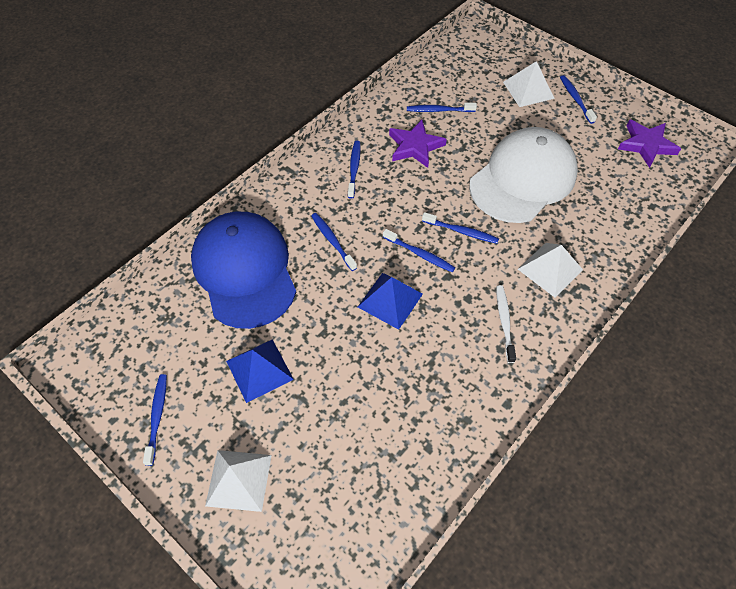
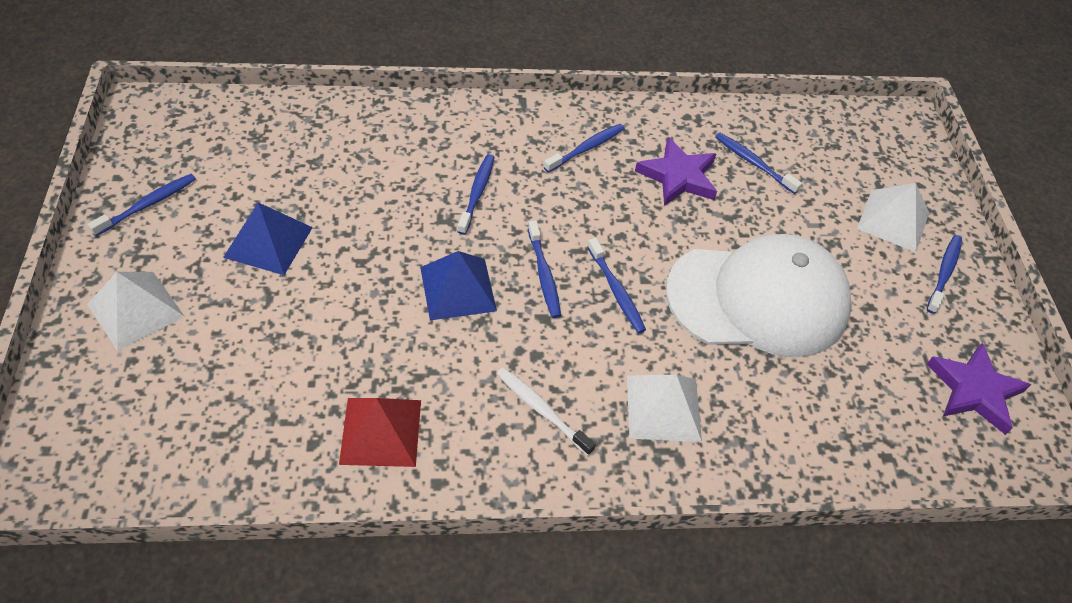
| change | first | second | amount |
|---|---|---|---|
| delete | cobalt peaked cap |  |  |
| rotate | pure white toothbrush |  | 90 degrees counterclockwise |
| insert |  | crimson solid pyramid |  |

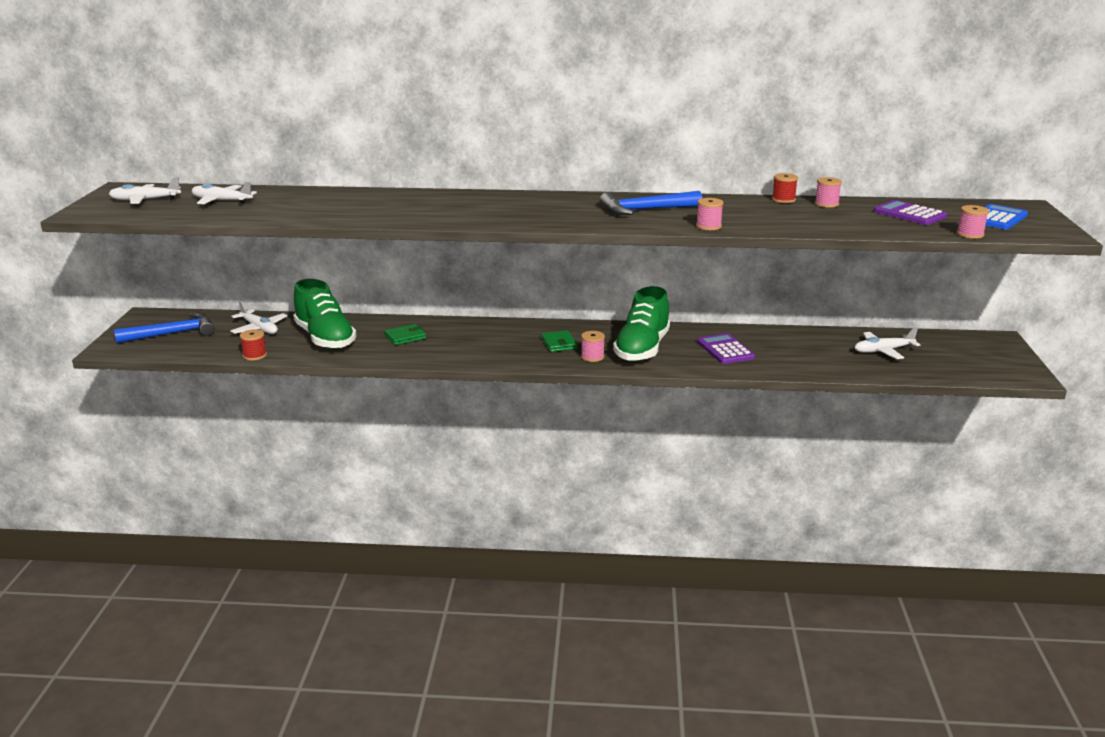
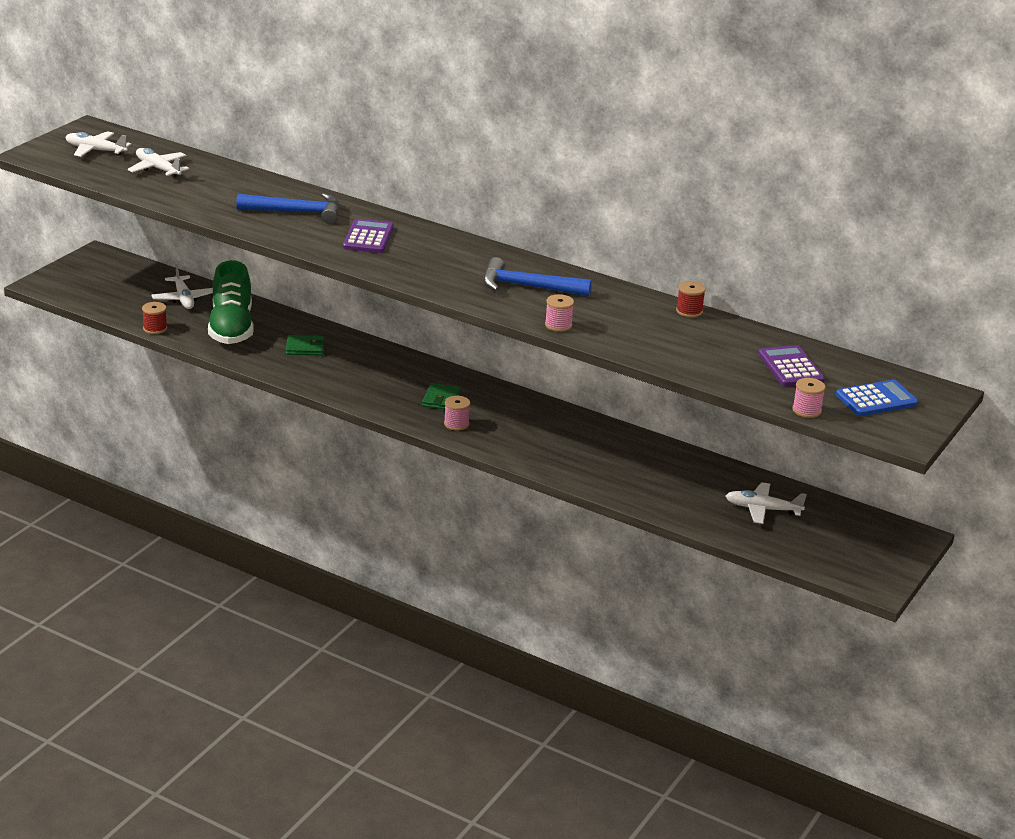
| change | first | second | amount |
|---|---|---|---|
| move | cobalt hammer (1st from left) |  |  |
| delete | leaf-green shoe (2nd from left) |  |  |
| move | royal purple calculator (1st from left) |  |  |
| delete | rose-pink reel of thread (3rd from left) |  |  |

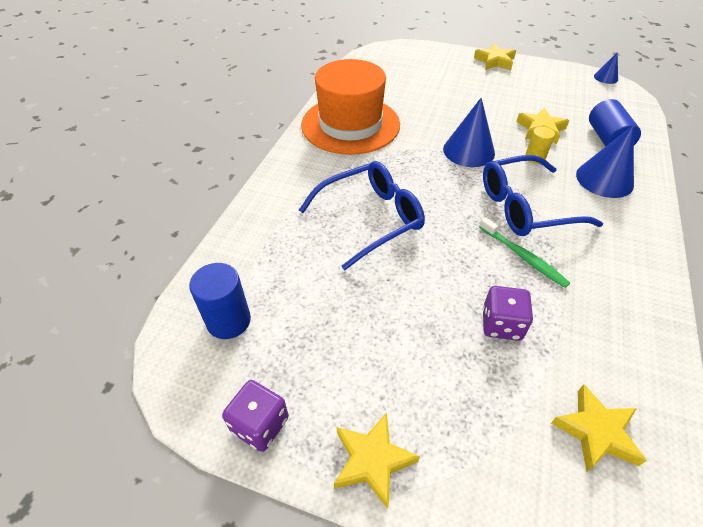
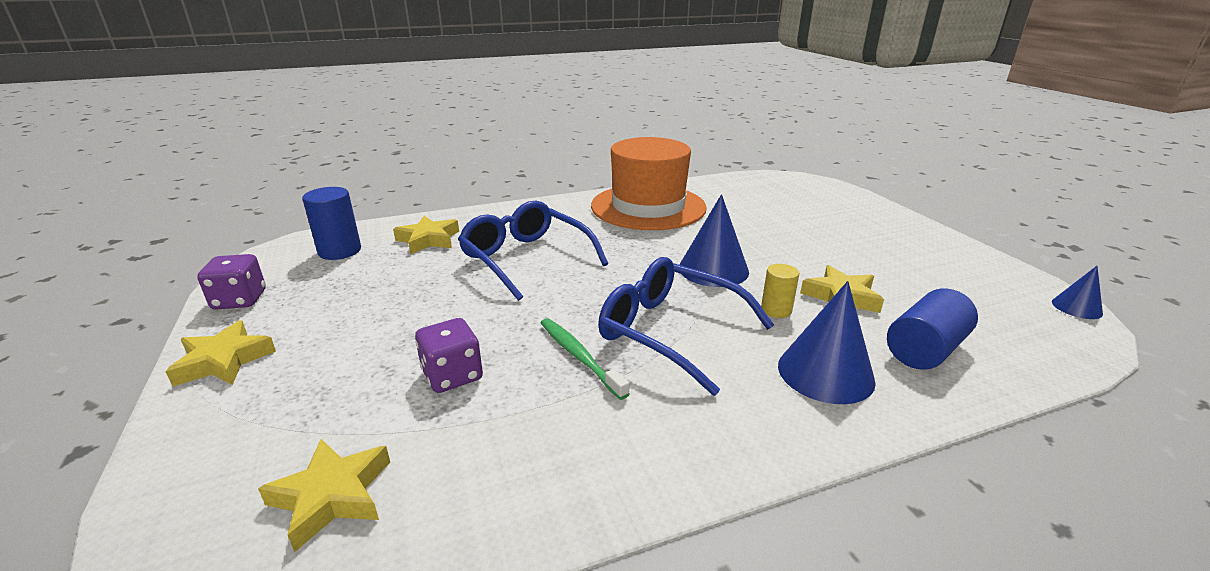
| change | first | second | amount |
|---|---|---|---|
| rotate | cobalt spectacles (1st from left) |  | 150 degrees counterclockwise |
| move | golden five-pointed star (2nd from left in the first image) | golden five-pointed star (3rd from left) |  |
| rotate | leaf-green toothbrush |  | 135 degrees clockwise |

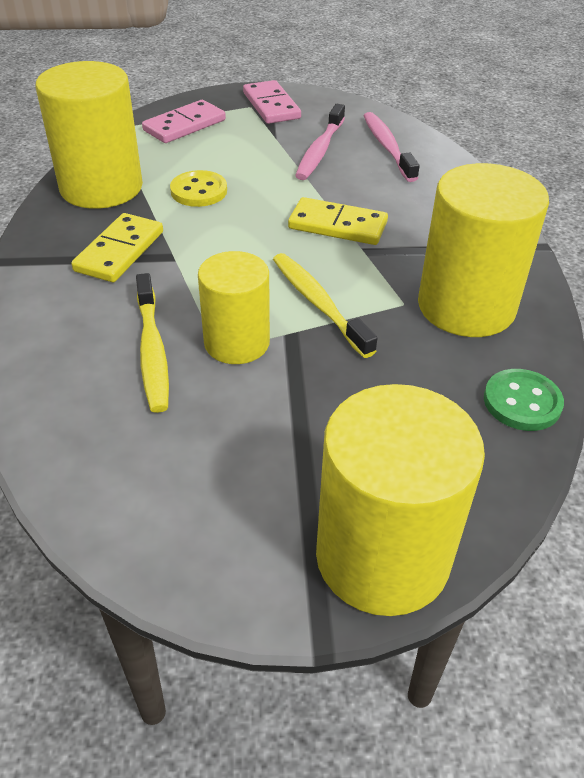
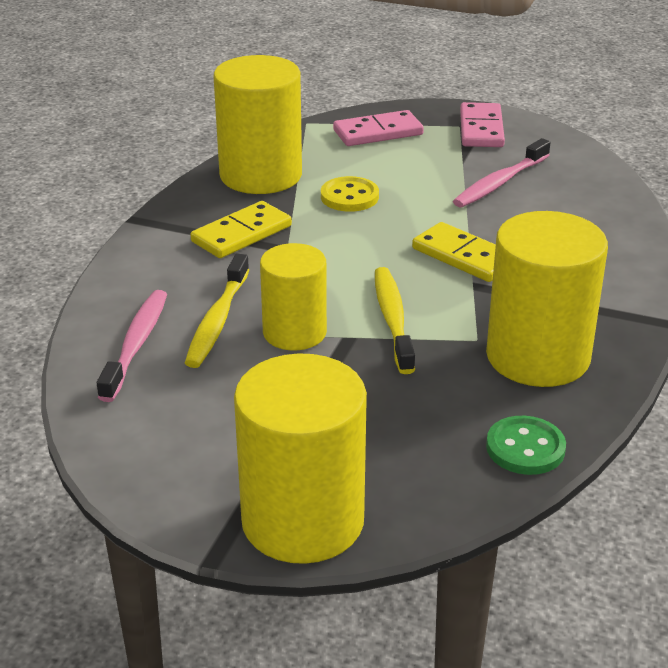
| change | first | second | amount |
|---|---|---|---|
| move | rose-pink toothbrush (2nd from left in the first image) | rose-pink toothbrush (1st from left) |  |

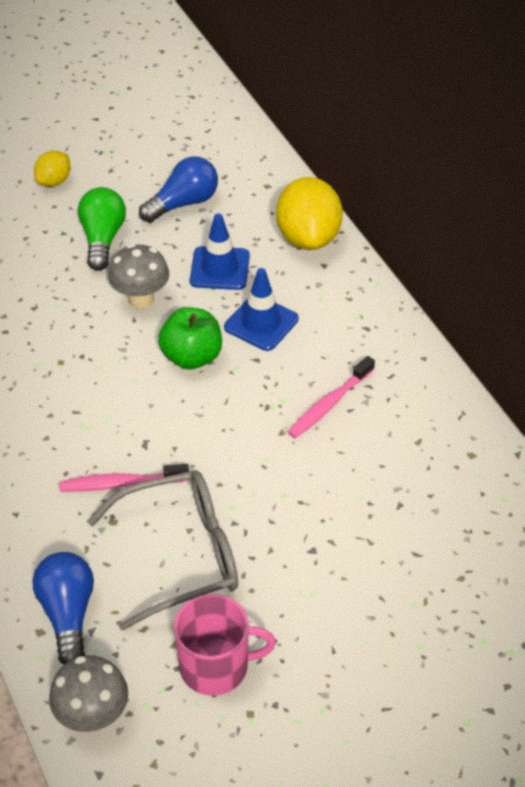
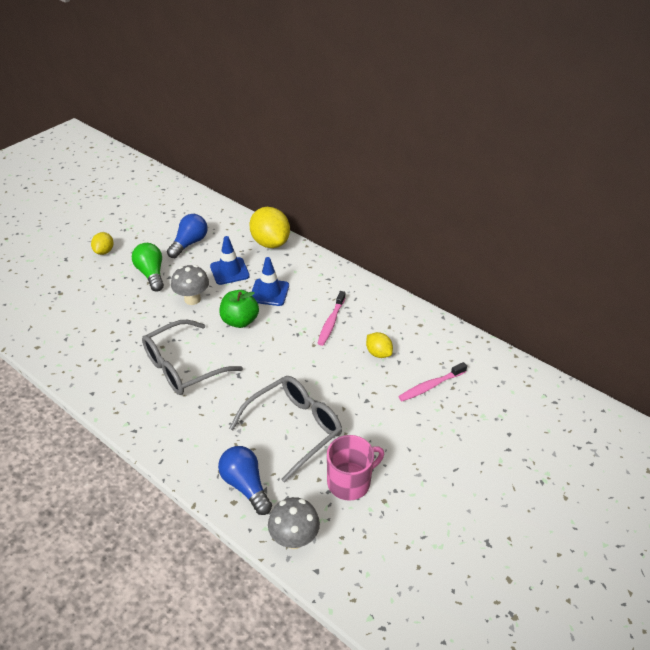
| change | first | second | amount |
|---|---|---|---|
| move | rose-pink toothbrush (1st from left in the first image) | rose-pink toothbrush (2nd from left) |  |
| insert |  | grey spectacles (1st from left) |  |
| insert |  | golden toy lemon (3rd from left) |  |

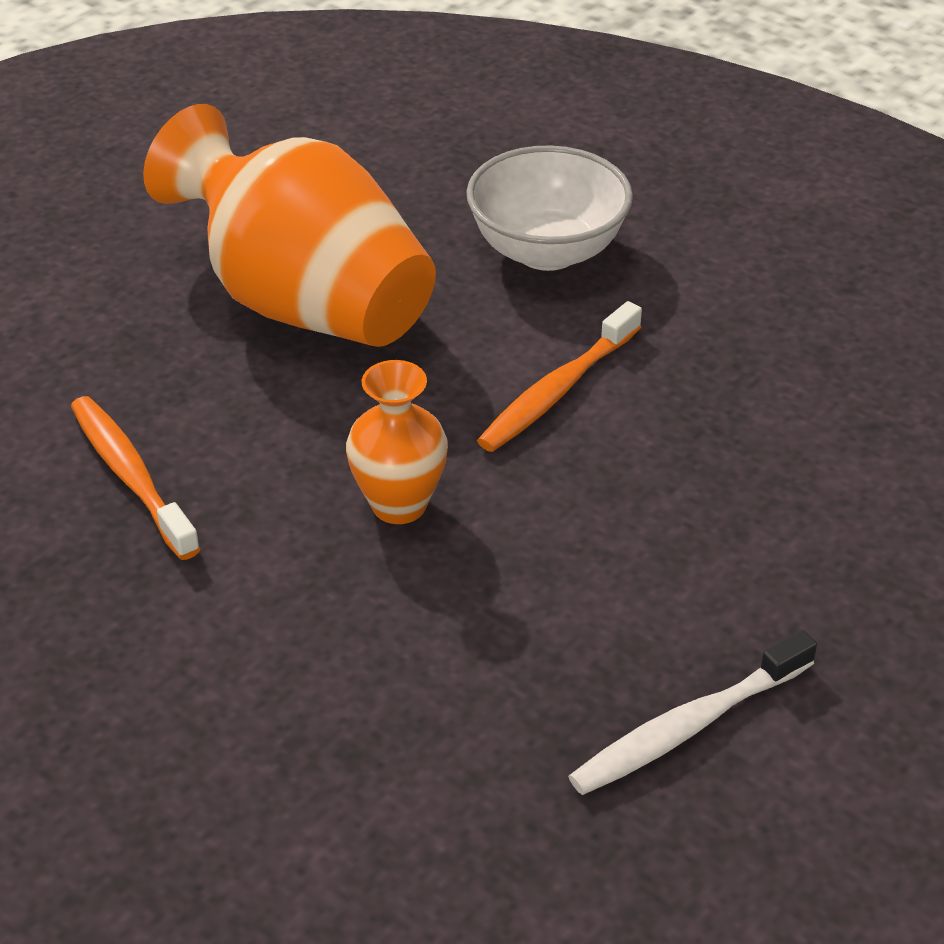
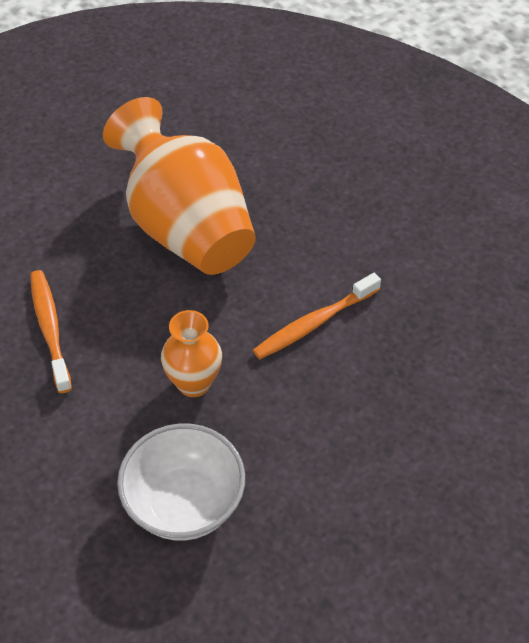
| change | first | second | amount |
|---|---|---|---|
| move | pure white serving bowl |  |  |
| delete | pure white toothbrush |  |  |

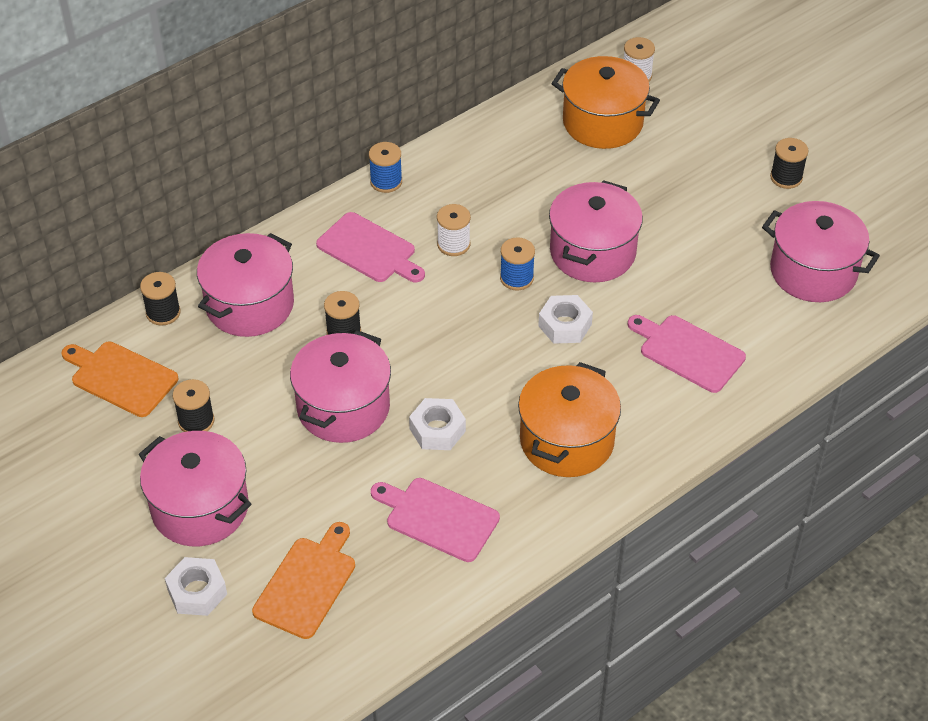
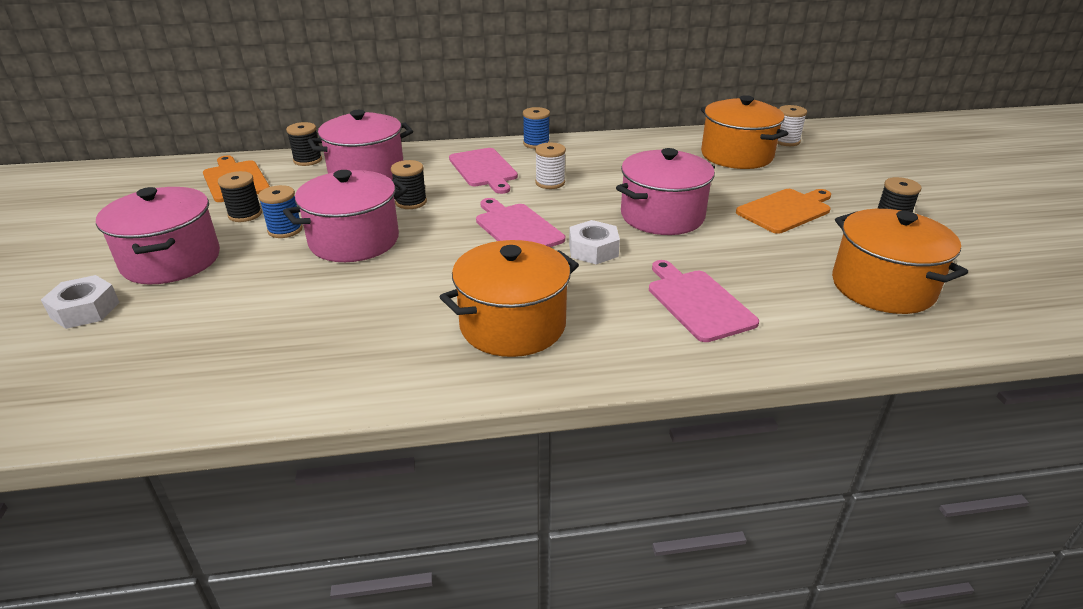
| change | first | second | amount |
|---|---|---|---|
| move | orange-coloured cutting board (2nd from left) |  |  |
| move | rose-pink cutting board (2nd from left) |  |  |
| delete | pure white nut (2nd from left) |  |  |
| move | cobalt reel of thread (2nd from left in the first image) | cobalt reel of thread (1st from left) |  |
| recolor | rose-pink cooking pot (5th from left) | orange-coloured cooking pot (3rd from left) |  |

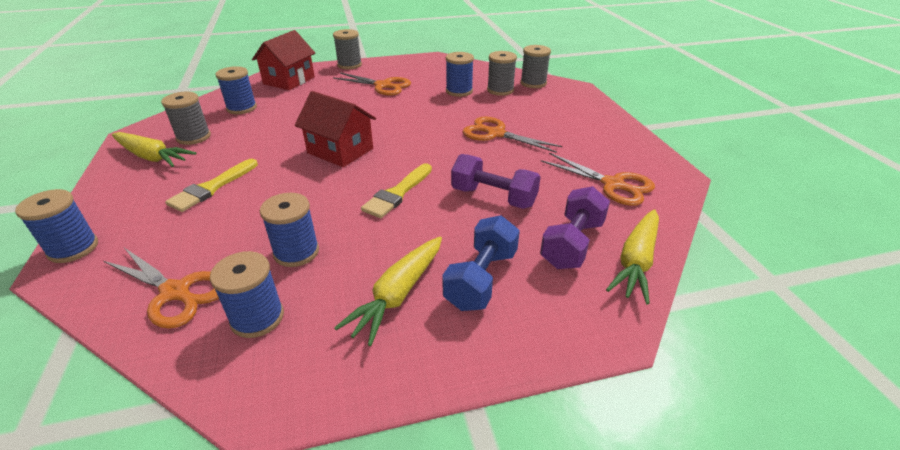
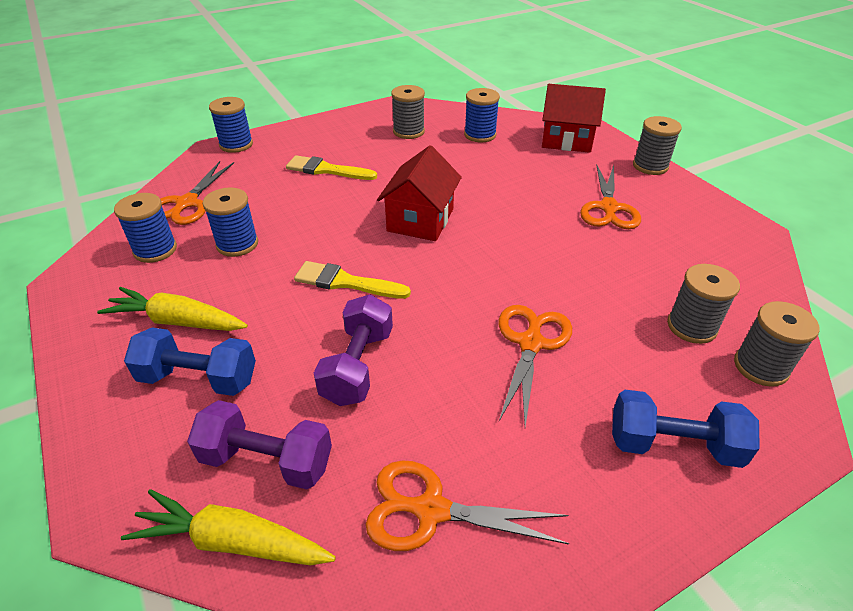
| change | first | second | amount |
|---|---|---|---|
| delete | golden carrot (1st from left) |  |  |
| delete | cobalt reel of thread (5th from left) |  |  |
| rotate | orange-coloured pair of scissors (4th from left in the first image) | orange-coloured pair of scissors (2nd from left) | 75 degrees clockwise |
| insert |  | cobalt free weight (2nd from left) |  |

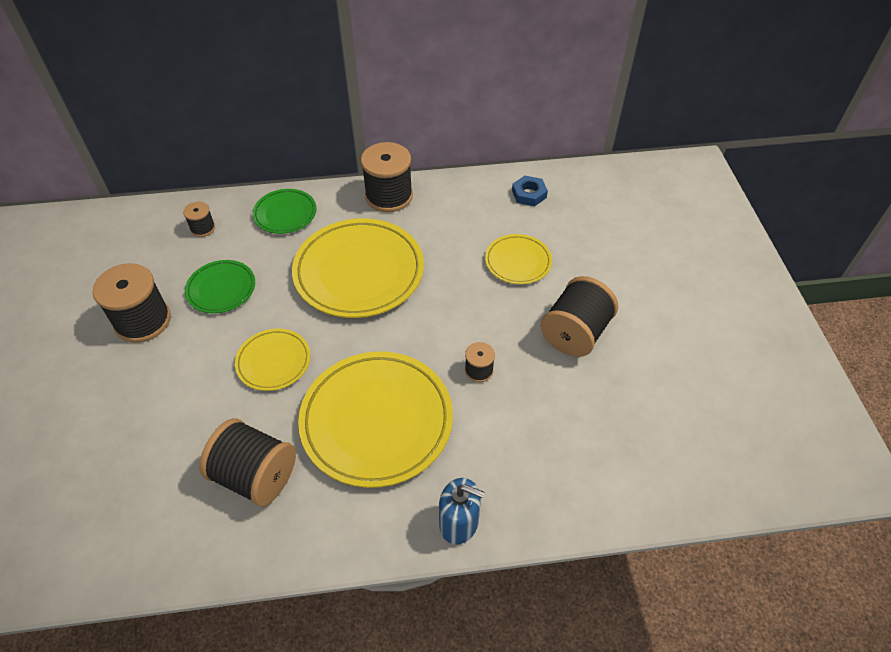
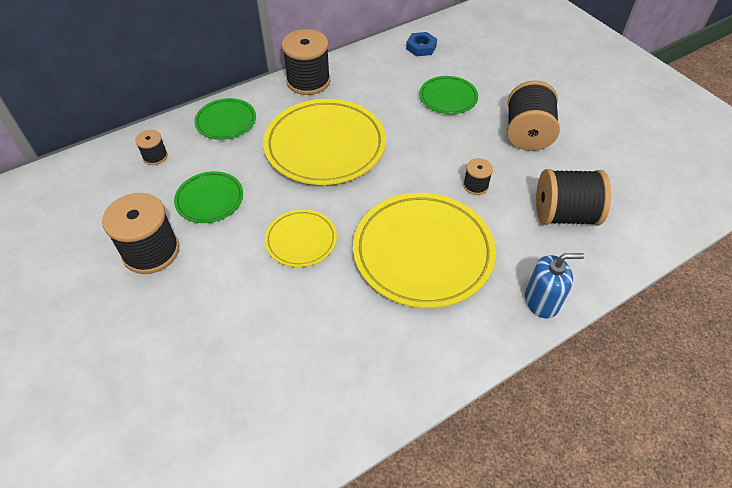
| change | first | second | amount |
|---|---|---|---|
| move | jet-black reel of thread (3rd from left in the first image) | jet-black reel of thread (6th from left) |  |
| recolor | golden flat dish (4th from left) | leaf-green flat dish (3rd from left) |  |

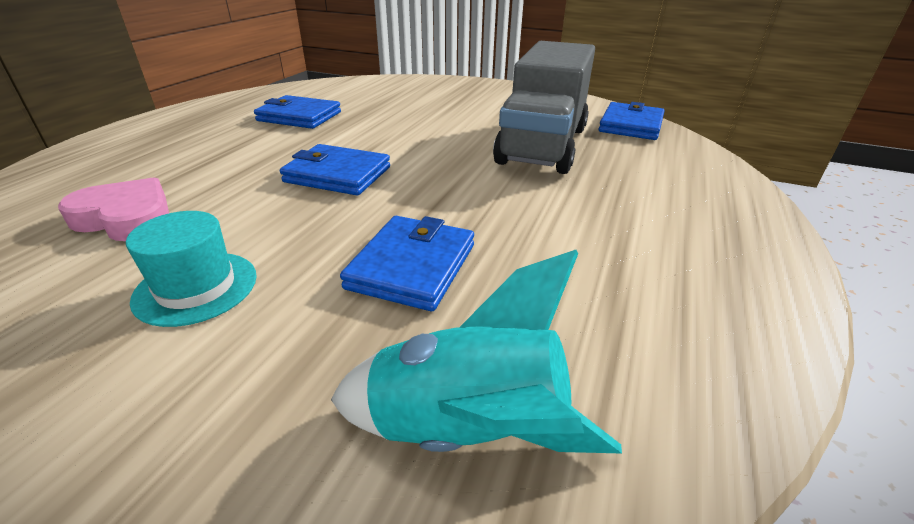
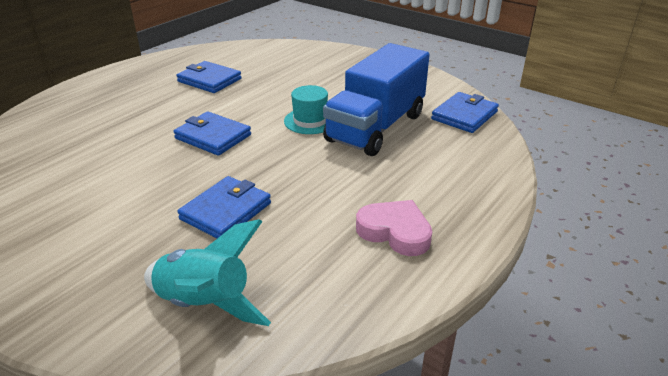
| change | first | second | amount |
|---|---|---|---|
| move | rose-pink heart |  |  |
| move | aqua tall hat |  |  |
| recolor | grey truck | cobalt truck |  |

